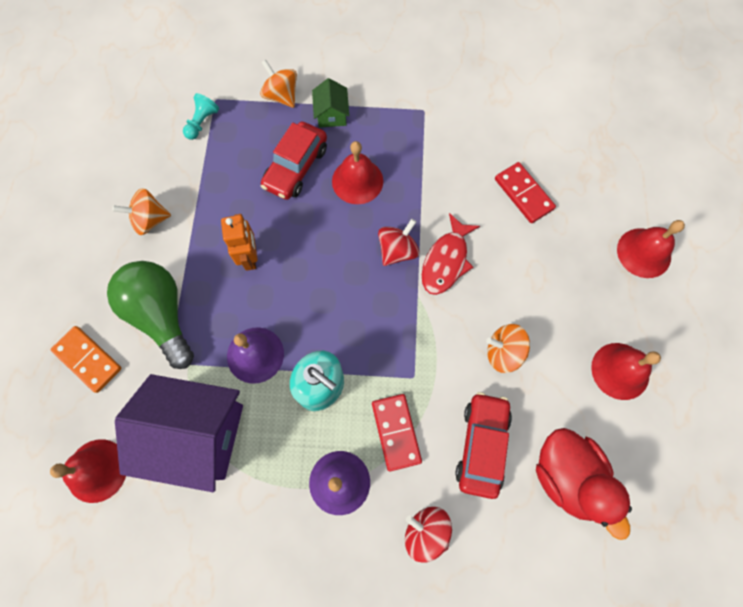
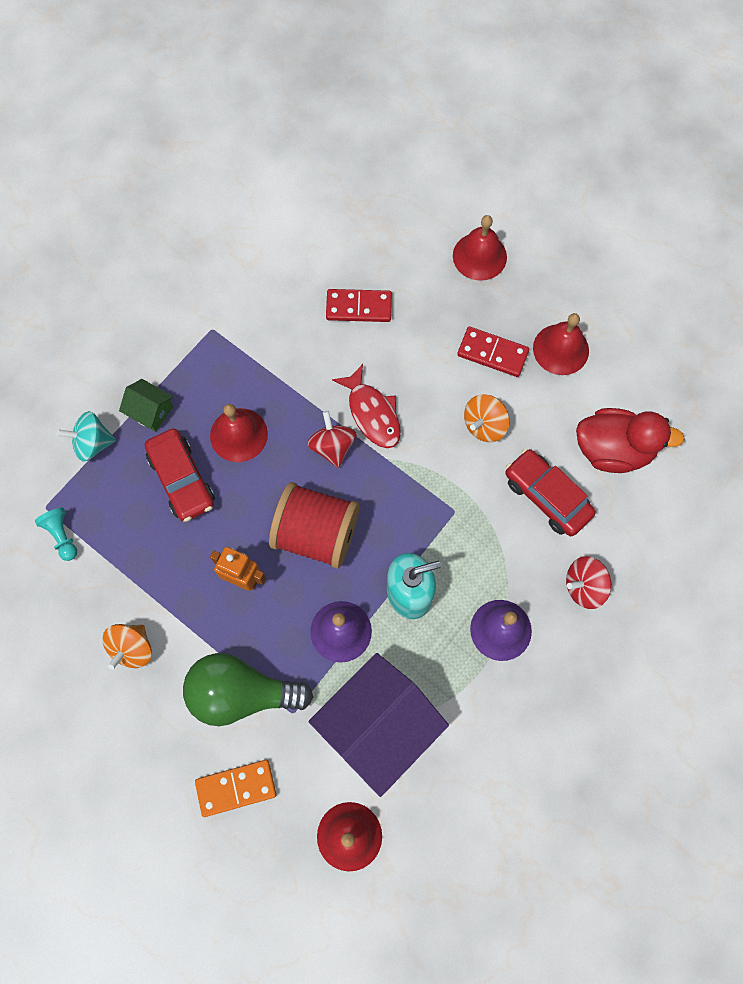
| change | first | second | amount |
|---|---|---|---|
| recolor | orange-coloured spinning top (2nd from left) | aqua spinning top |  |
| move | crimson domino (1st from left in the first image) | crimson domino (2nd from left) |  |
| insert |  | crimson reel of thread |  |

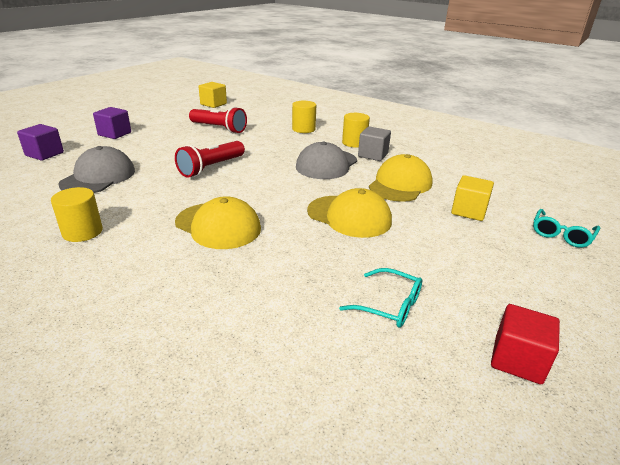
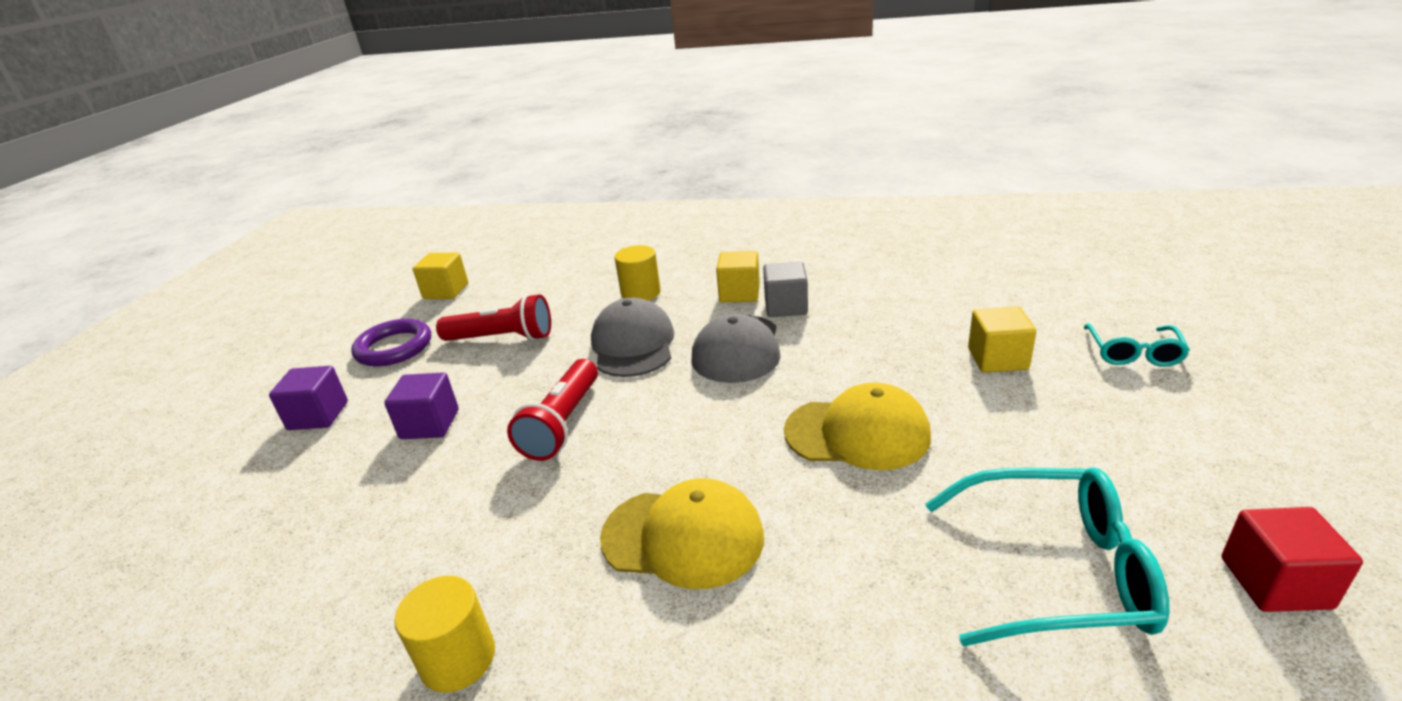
| change | first | second | amount |
|---|---|---|---|
| move | royal purple cube (1st from left in the first image) | royal purple cube (2nd from left) |  |
| move | grey peaked cap (1st from left) |  |  |
| resize | aqua spectacles (1st from left) |  | x1.72 |
| replace | golden cylinder (3rd from left) | golden cube (2nd from left) |  |
| delete | golden peaked cap (3rd from left) |  |  |
| insert |  | royal purple ring |  |

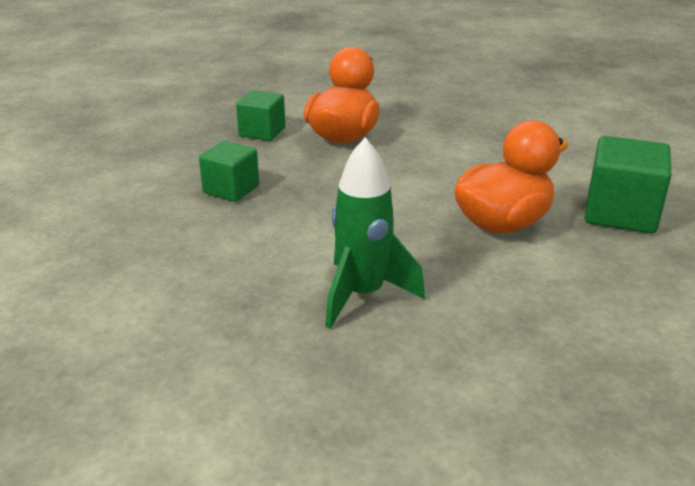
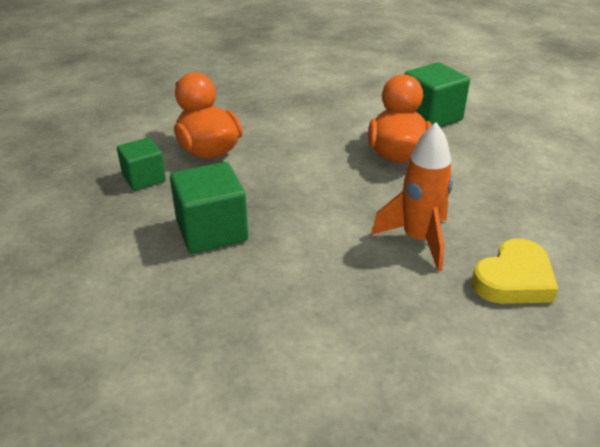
| change | first | second | amount |
|---|---|---|---|
| resize | leaf-green cube (1st from left in the first image) | leaf-green cube (2nd from left) | x1.53 |
| recolor | leaf-green spaceship | orange-coloured spaceship |  |
| insert |  | golden heart |  |

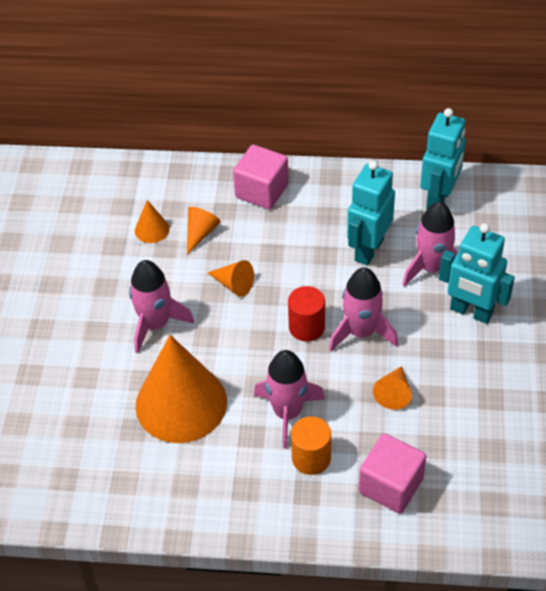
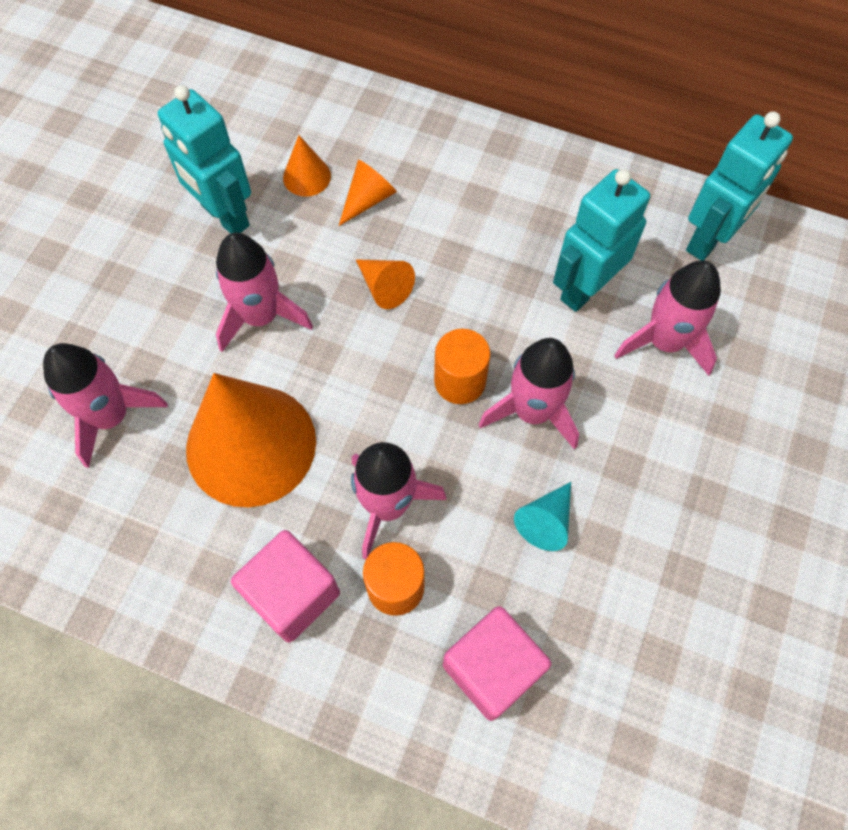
| change | first | second | amount |
|---|---|---|---|
| move | rose-pink cube (1st from left) |  |  |
| recolor | crimson cylinder | orange-coloured cylinder (2nd from left) |  |
| recolor | orange-coloured cone (5th from left) | aqua cone |  |
| move | aqua toy robot (3rd from left in the first image) | aqua toy robot (1st from left) |  |
| insert |  | rose-pink spaceship (1st from left) |  |

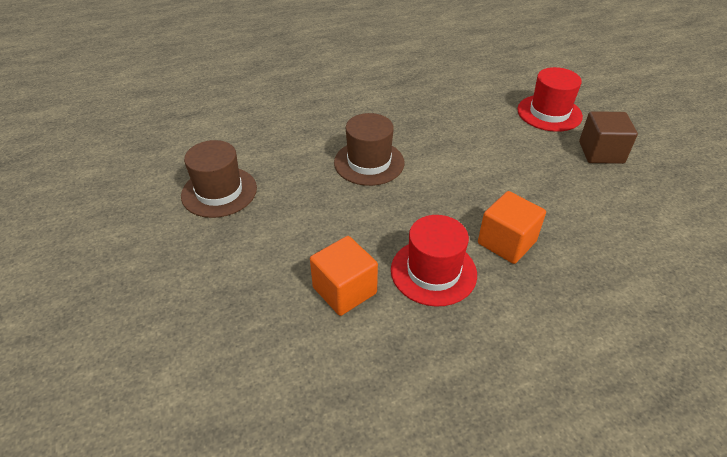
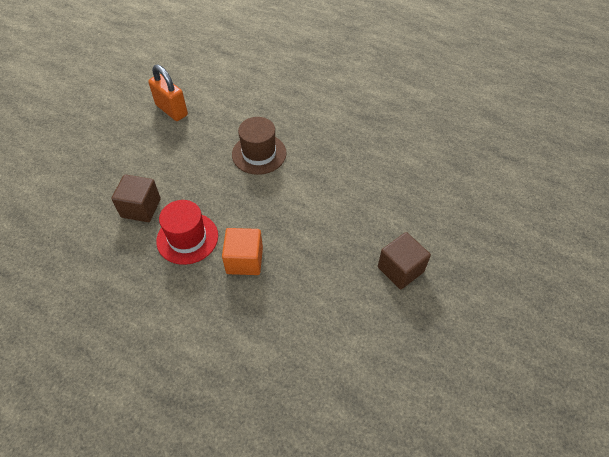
| change | first | second | amount |
|---|---|---|---|
| replace | dark brown tall hat (1st from left) | orange-coloured small lock |  |
| recolor | orange-coloured cube (1st from left) | dark brown cube (1st from left) |  |
| delete | crimson tall hat (2nd from left) |  |  |

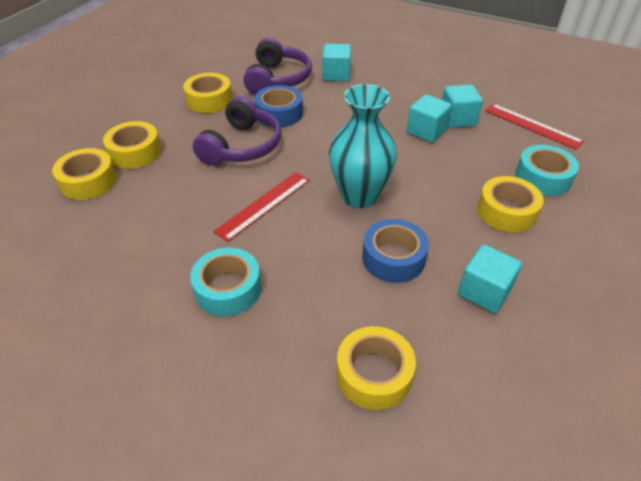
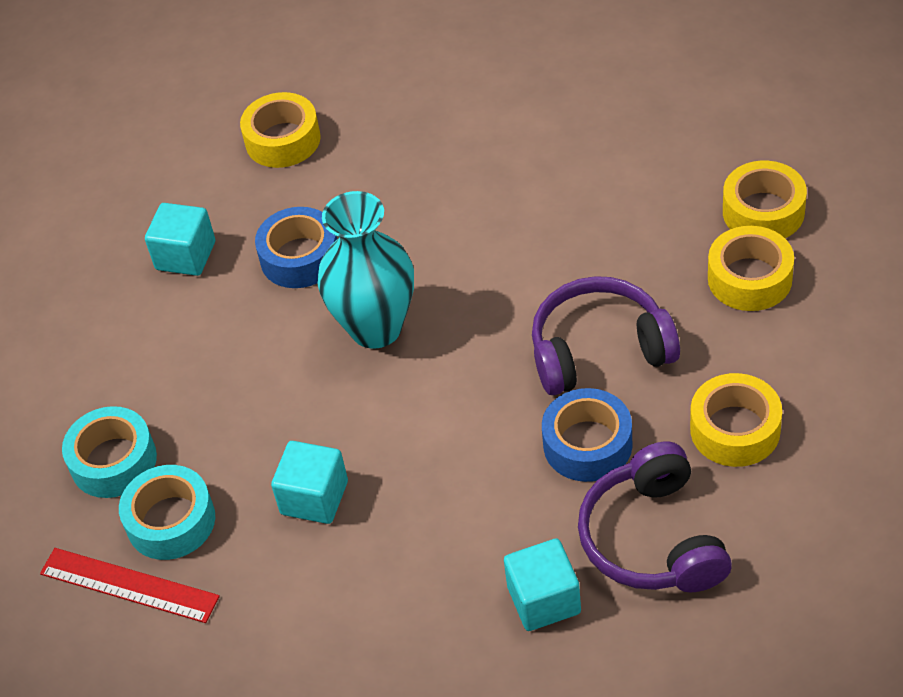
| change | first | second | amount |
|---|---|---|---|
| move | aqua roll of tape (1st from left in the first image) | aqua roll of tape (2nd from left) |  |
| rotate | royal purple over-ear headphones (1st from left) |  | 75 degrees clockwise |
| delete | crimson measuring stick (1st from left) |  |  |
| delete | aqua cube (3rd from left) |  |  |
| delete | golden roll of tape (5th from left) |  |  |

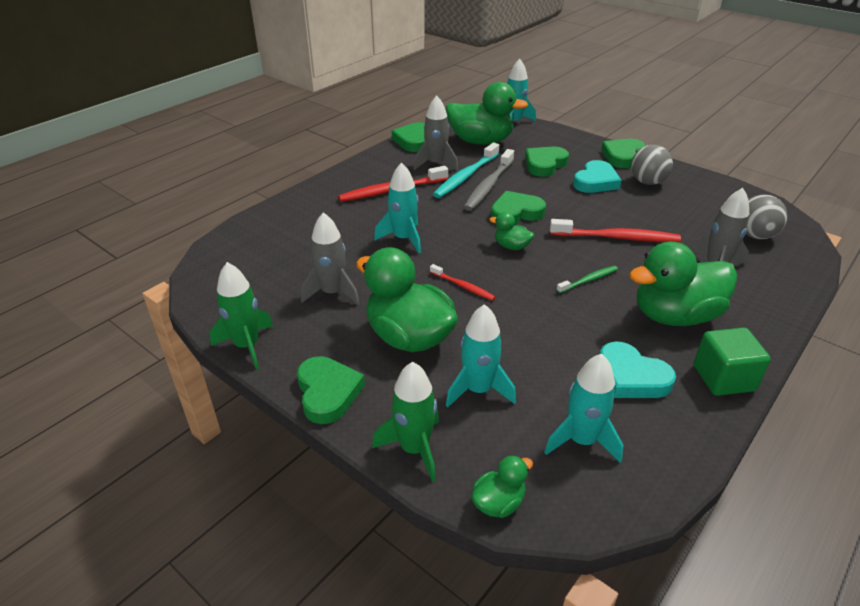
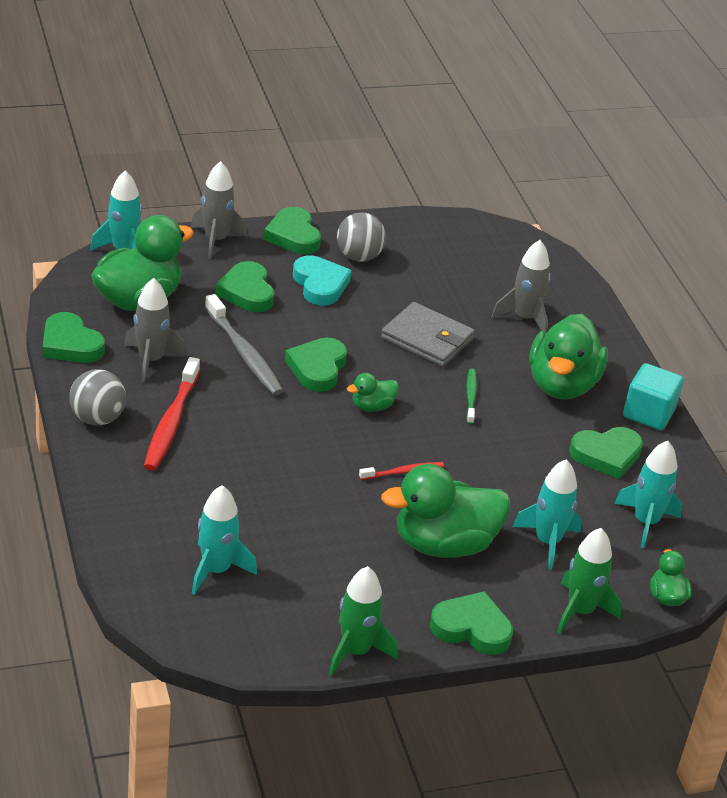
| change | first | second | amount |
|---|---|---|---|
| move | grey spaceship (1st from left in the first image) | grey spaceship (2nd from left) |  |
| move | aqua spaceship (1st from left in the first image) | aqua spaceship (2nd from left) |  |
| delete | aqua toothbrush |  |  |
| replace | crimson toothbrush (3rd from left) | grey card wallet |  |
| recolor | aqua heart (2nd from left) | leaf-green heart (6th from left) |  |
| recolor | leaf-green cube | aqua cube |  |
| move | grey sphere (2nd from left in the first image) | grey sphere (1st from left) |  |

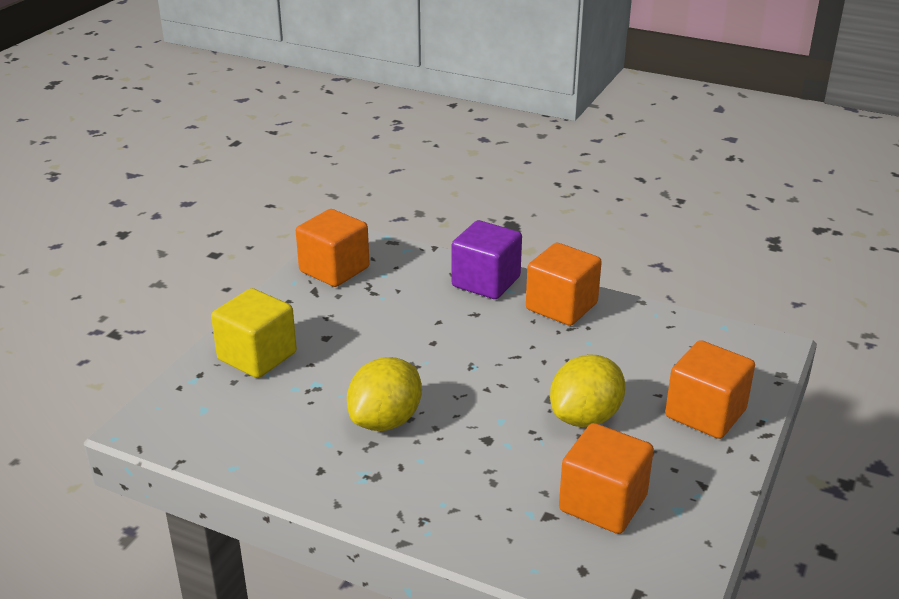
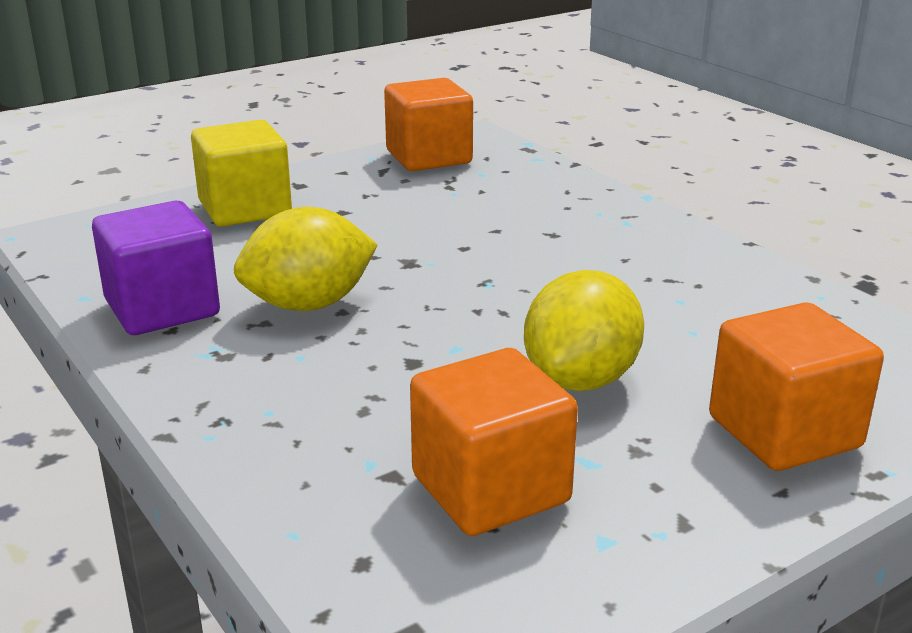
| change | first | second | amount |
|---|---|---|---|
| move | royal purple cube |  |  |
| delete | orange-coloured cube (2nd from left) |  |  |
| rotate | golden toy lemon (2nd from left) |  | 45 degrees counterclockwise |

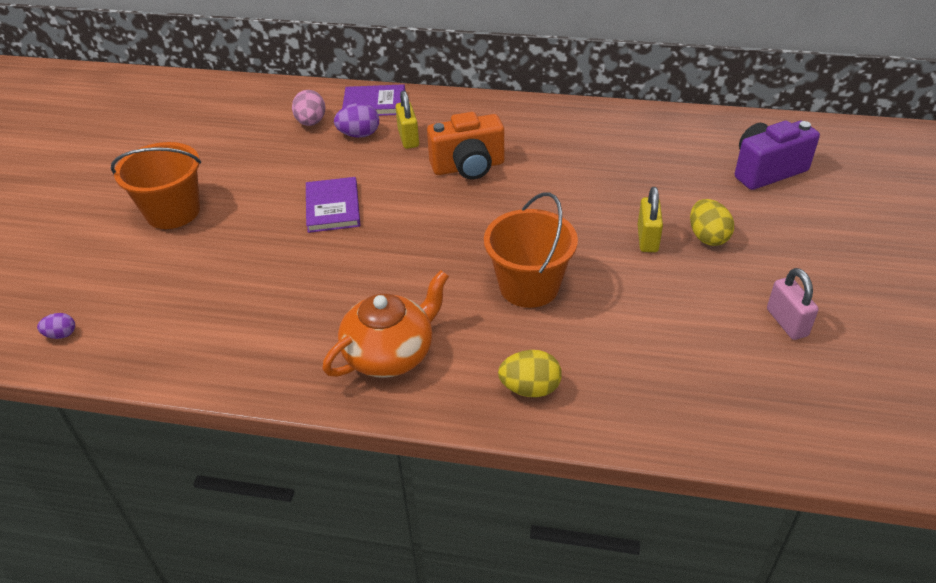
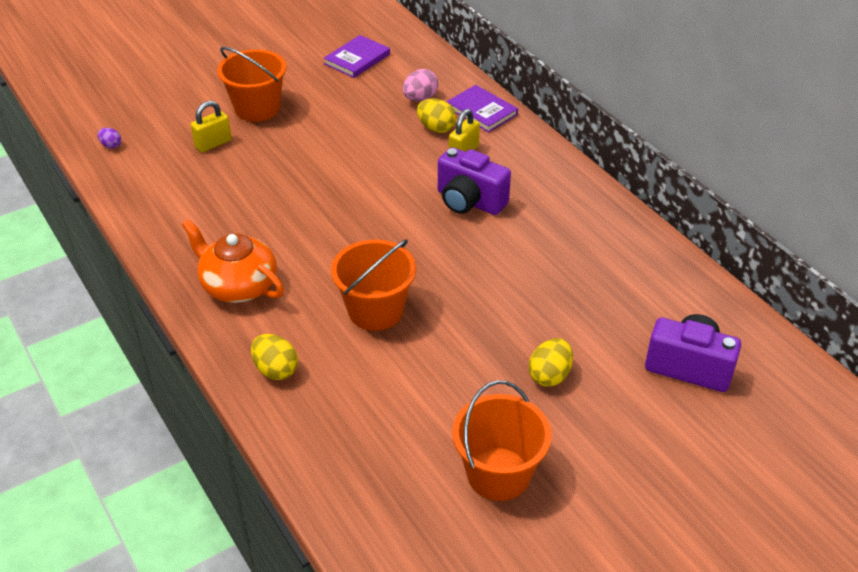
| change | first | second | amount |
|---|---|---|---|
| move | royal purple hardcover (1st from left) |  |  |
| rotate | orange-coloured tea pot |  | 150 degrees counterclockwise |
| recolor | royal purple egg (2nd from left) | golden egg (2nd from left) |  |
| recolor | orange-coloured camera | royal purple camera (1st from left) |  |
| move | golden small lock (2nd from left in the first image) | golden small lock (1st from left) |  |
| replace | rose-pink small lock | orange-coloured pail (3rd from left) |  |

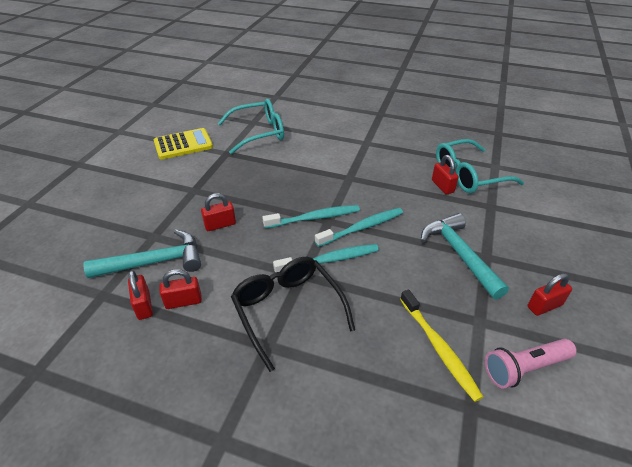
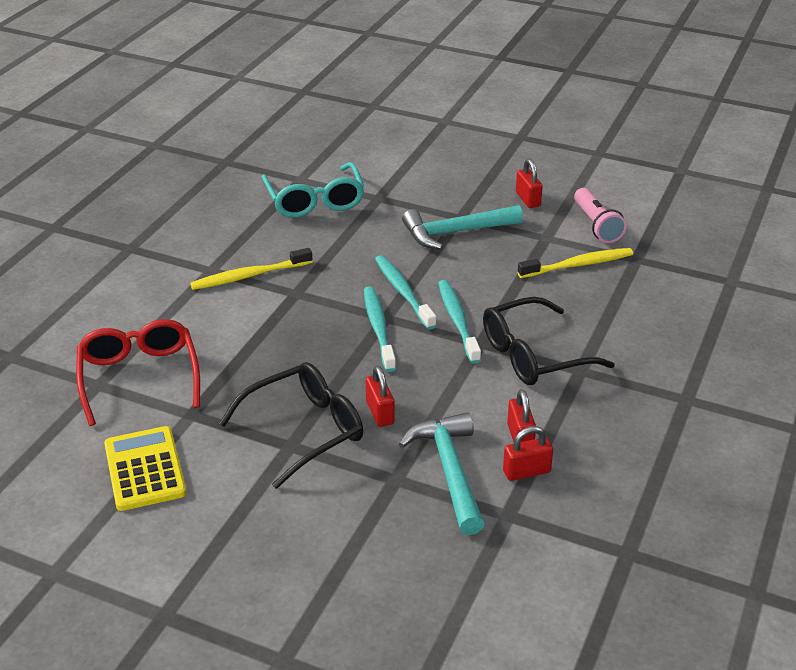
| change | first | second | amount |
|---|---|---|---|
| recolor | aqua spectacles (1st from left) | crimson spectacles |  |
| delete | crimson small lock (4th from left) |  |  |
| insert |  | golden toothbrush (1st from left) |  |
| insert |  | jet-black spectacles (1st from left) |  |

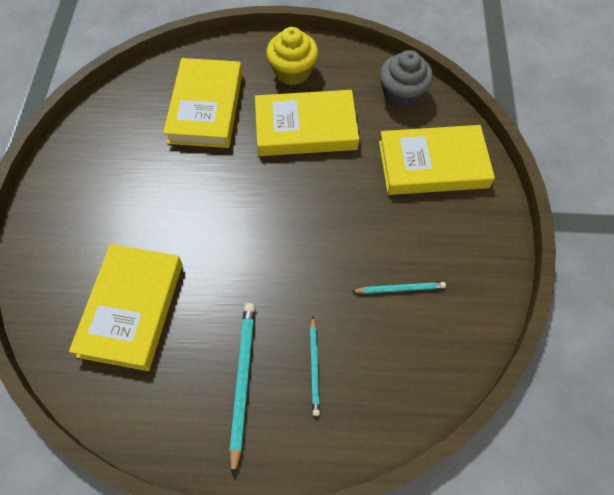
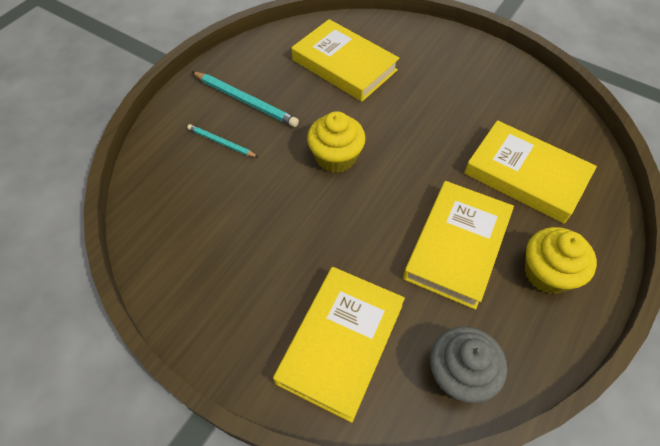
| change | first | second | amount |
|---|---|---|---|
| delete | aqua pencil (3rd from left) |  |  |
| insert |  | golden cupcake (1st from left) |  |

